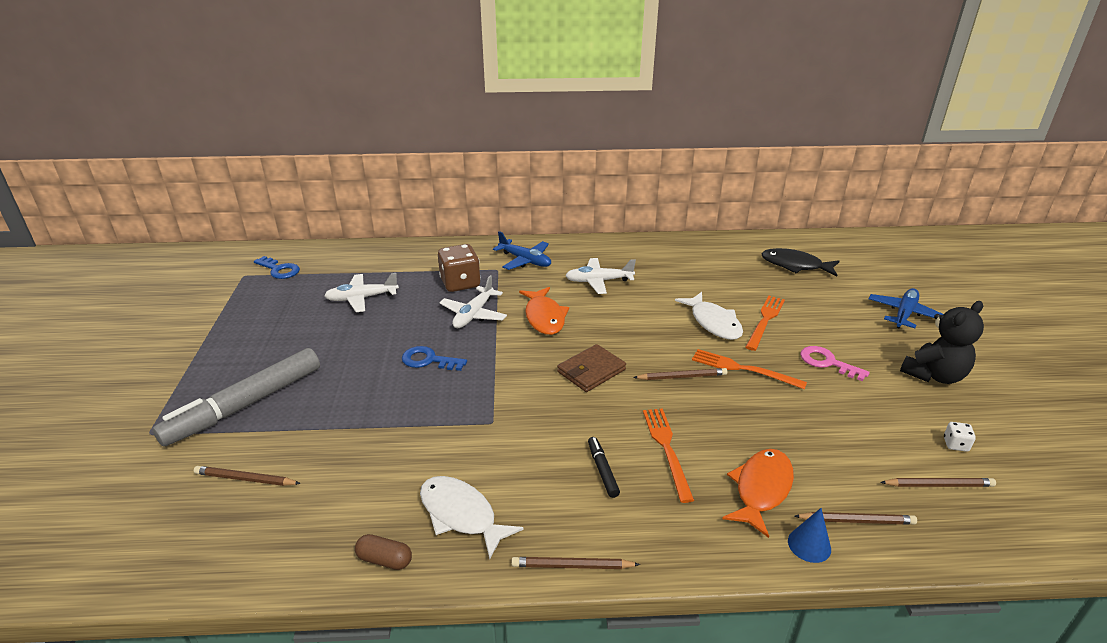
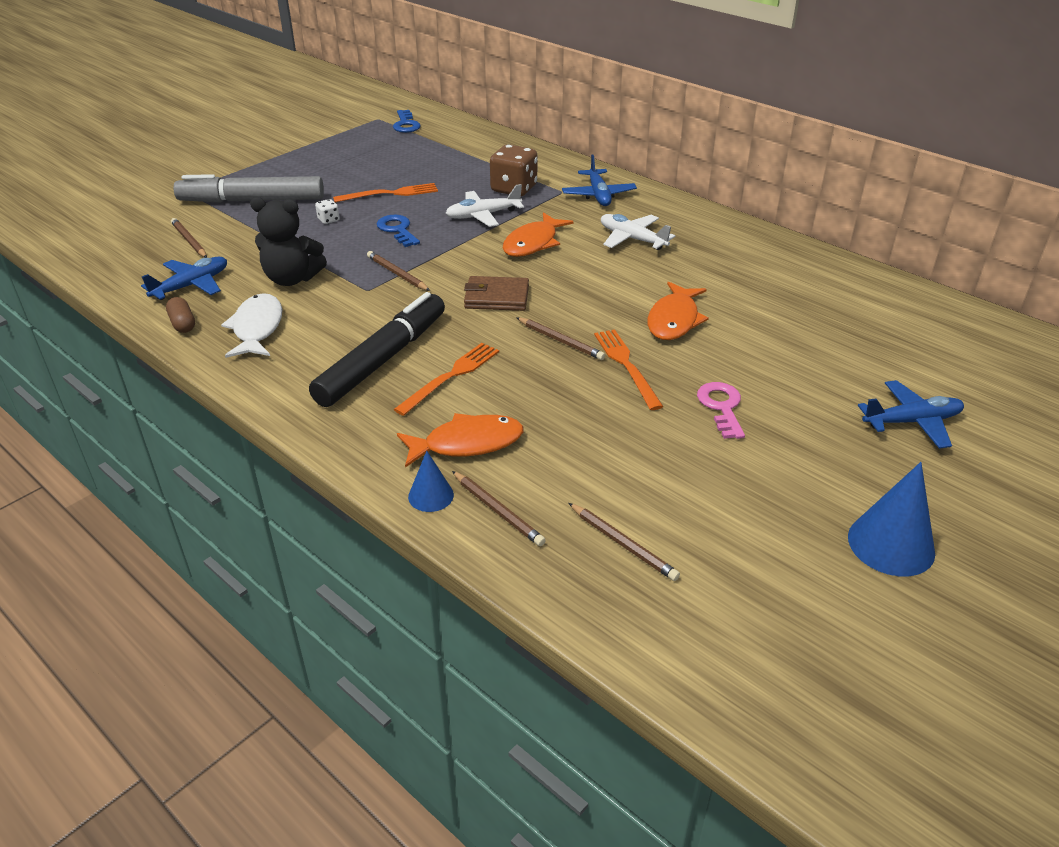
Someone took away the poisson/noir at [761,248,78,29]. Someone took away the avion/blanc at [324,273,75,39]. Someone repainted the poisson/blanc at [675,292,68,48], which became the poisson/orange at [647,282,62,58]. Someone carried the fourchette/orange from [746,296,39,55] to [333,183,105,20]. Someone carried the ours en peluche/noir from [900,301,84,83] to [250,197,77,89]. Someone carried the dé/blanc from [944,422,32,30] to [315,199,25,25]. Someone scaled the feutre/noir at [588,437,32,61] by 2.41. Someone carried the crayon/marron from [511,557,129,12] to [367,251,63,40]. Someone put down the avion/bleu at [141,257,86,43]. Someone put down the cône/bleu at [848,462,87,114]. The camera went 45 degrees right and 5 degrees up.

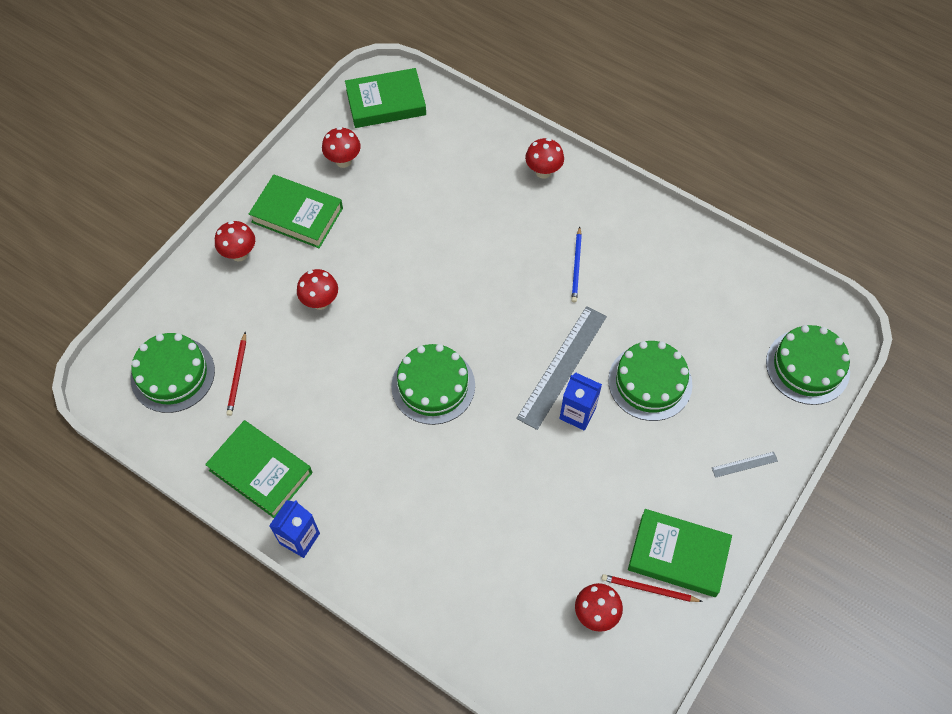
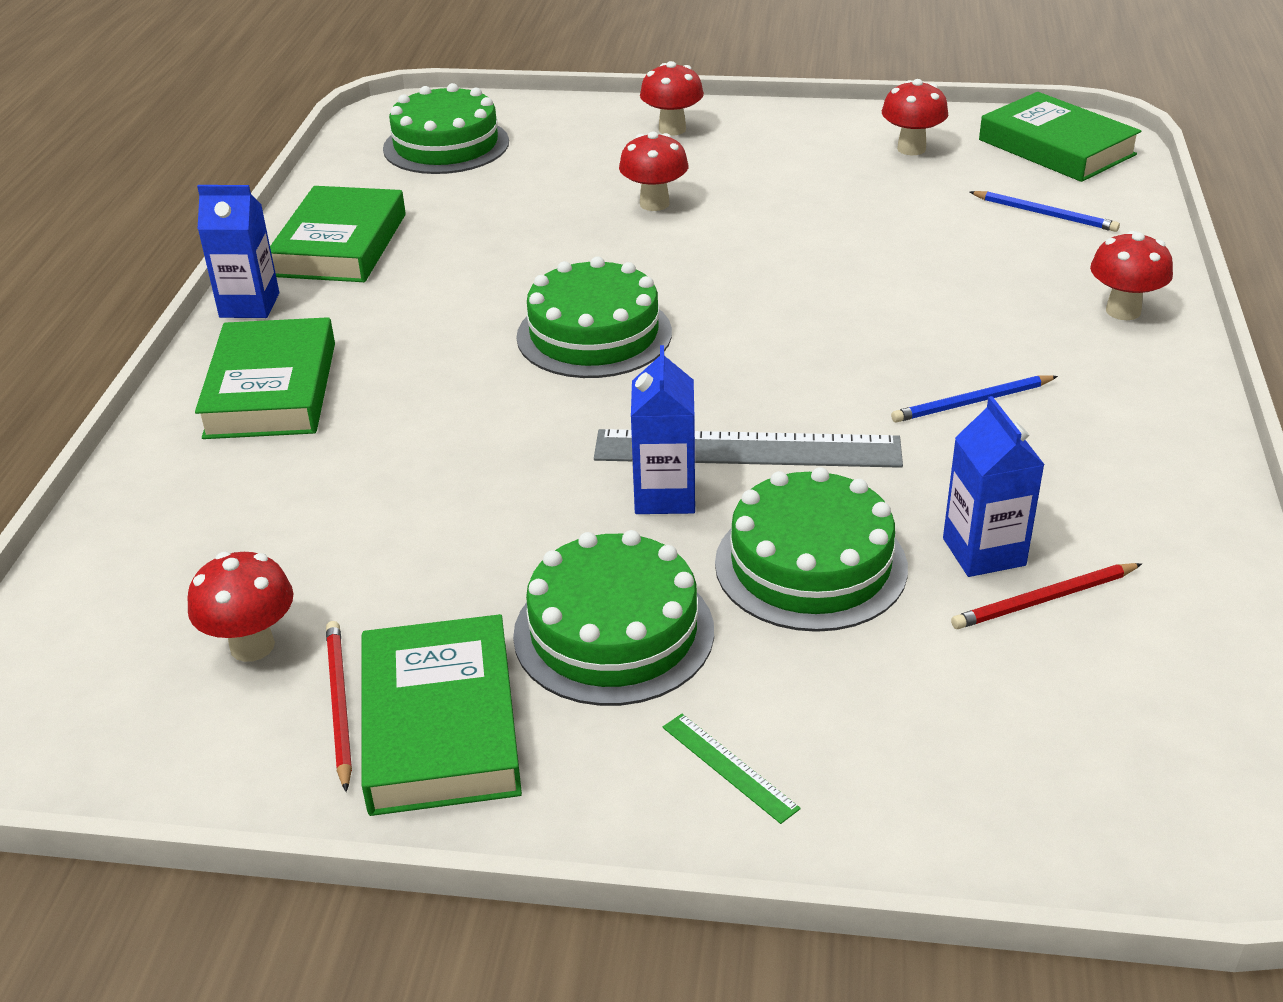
Someone carried the livre/vert from [249,174,94,74] to [195,317,140,122]. Someone carried the gâteau/vert from [766,325,84,80] to [513,530,201,176]. Someone carried the crayon/rouge from [226,331,20,85] to [951,563,191,66]. Someone repainted the règle/gris at [712,452,66,26], which became the règle/vert at [663,714,138,110]. Someone put down the crayon/bleu at [970,191,150,41]. Someone put down the brique de lait/bleu at [943,396,102,181]. The camera went 65 degrees right and 25 degrees down.

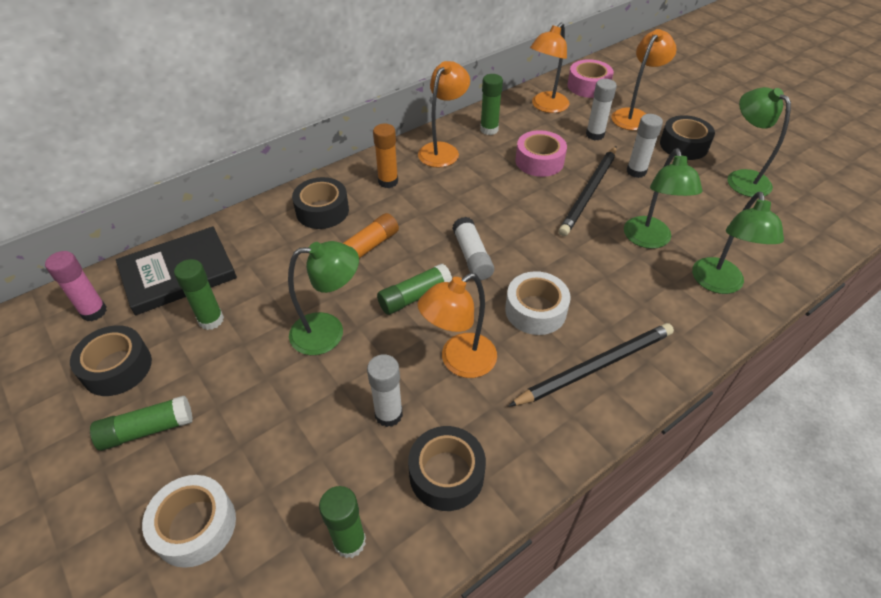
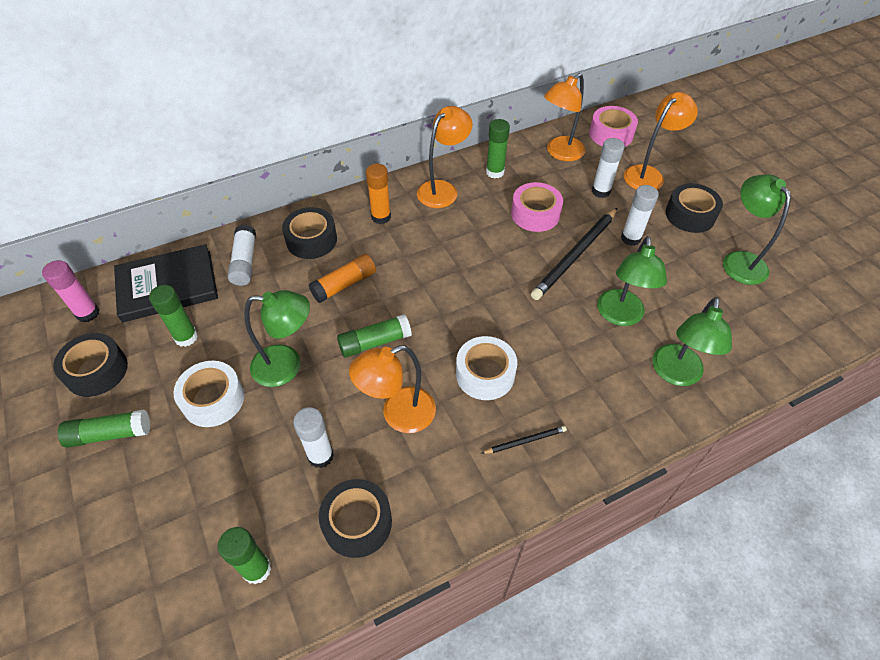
Someone carried the bâton de colle/blanc from [452,217,42,63] to [228,224,28,62]. Someone scaled the crayon/noir at [508,323,166,84] by 0.47. Someone carried the ruban adhésif/blanc from [142,475,94,93] to [173,361,71,66]. The camera went 10 degrees right and 5 degrees up.

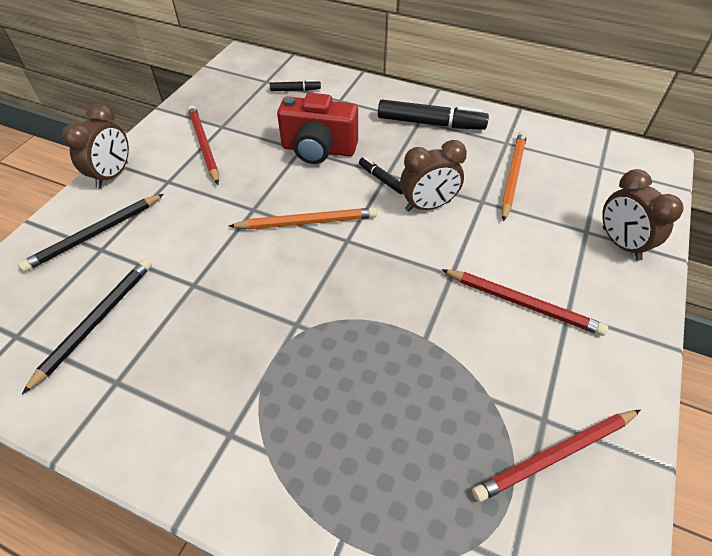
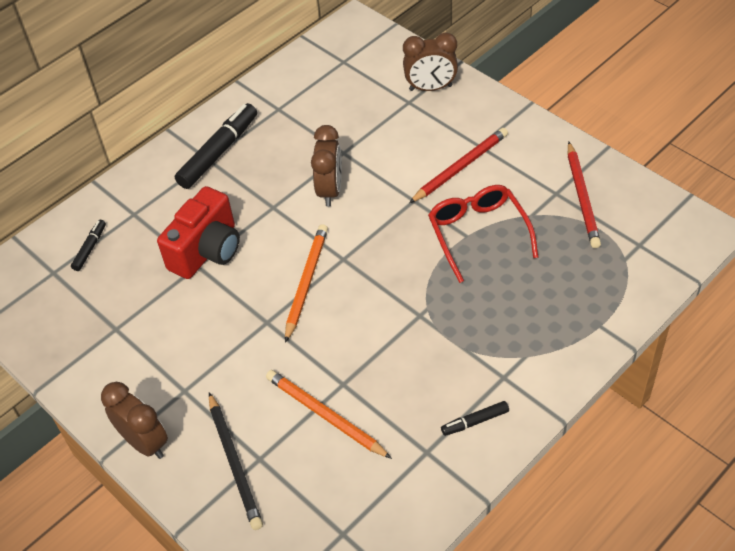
Someone took away the crayon/rouge at [188,105,31,79]. Someone carried the crayon/orange from [501,131,26,91] to [266,370,126,89]. Someone carried the feutre/noir from [359,157,44,37] to [441,401,68,35]. Someone took away the crayon/noir at [22,259,130,135]. Someone put down the lunettes/rouge at [428,185,111,98]. The camera went 65 degrees left and 0 degrees up.

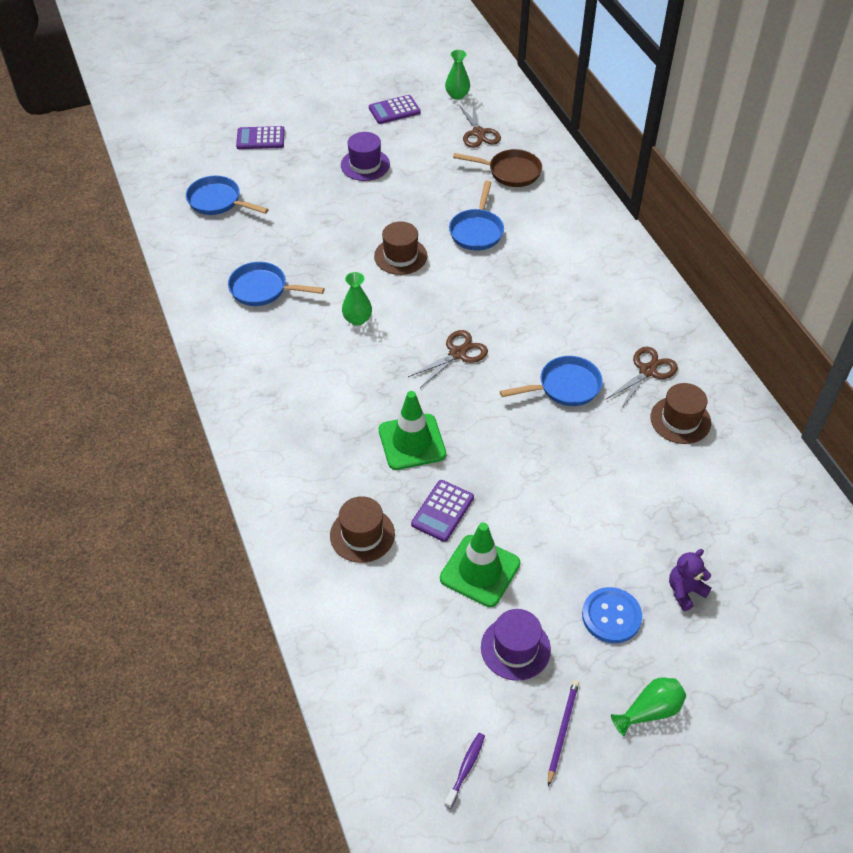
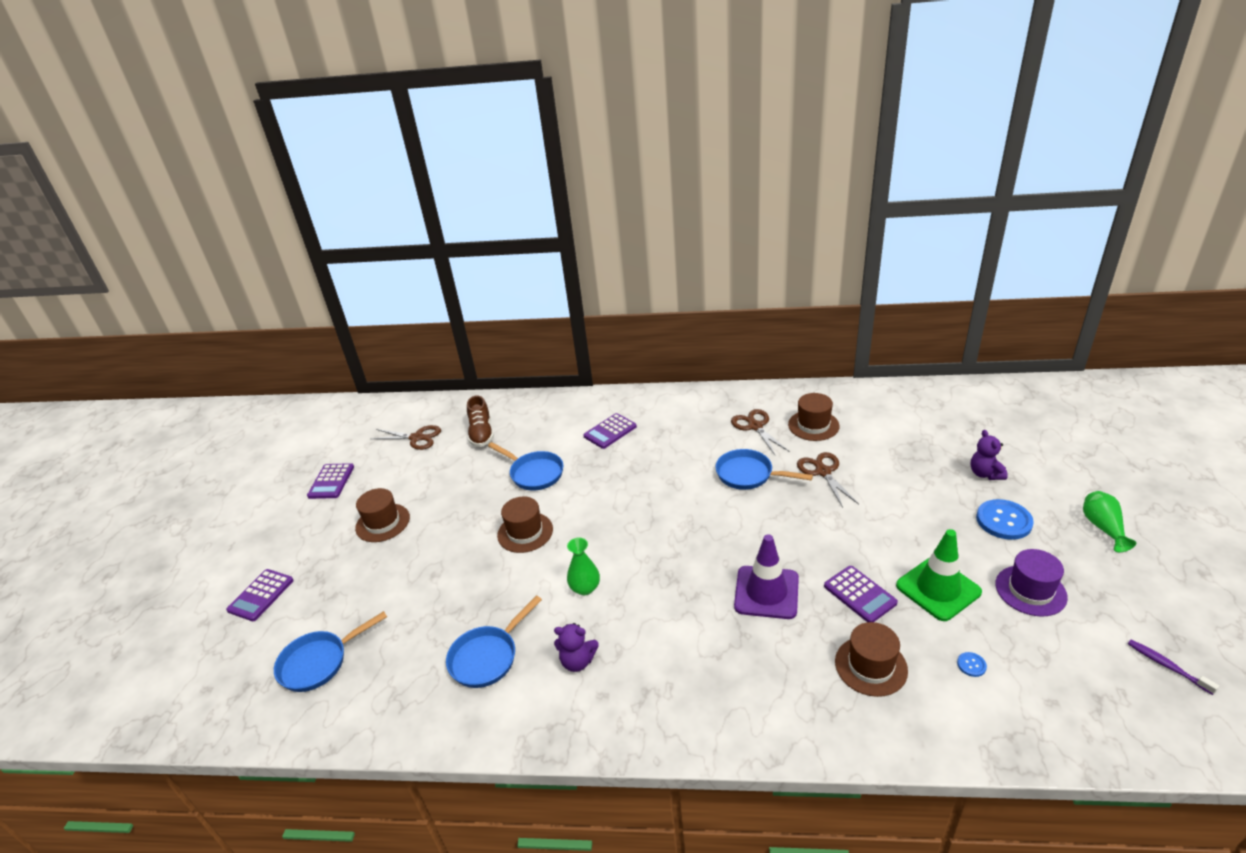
Someone took away the vase/vert at [445,50,25,50]. Someone repainted the chapeau/violet at [341,132,49,49], which became the chapeau/marron at [355,488,55,54]. Someone swapped the poêle/marron at [453,149,89,38] for the chaussure/marron at [467,395,27,52]. Someone carried the ciseaux/marron from [408,330,80,58] to [797,452,62,56]. Someone rotated the poêle/bleu at [500,356,103,50] by 75 degrees counterclockwise. Someone repainted the cône de chantier/vert at [379,391,67,79], which became the cône de chantier/violet at [734,534,65,85]. Someone took away the crayon/violet at [548,680,31,106]. Someone put down the calculatrice/violet at [583,413,54,36]. Someone put down the ours en peluche/violet at [554,623,44,49]. Someone put down the bouton/bleu at [957,652,30,25]. The camera went 60 degrees left and 15 degrees down.

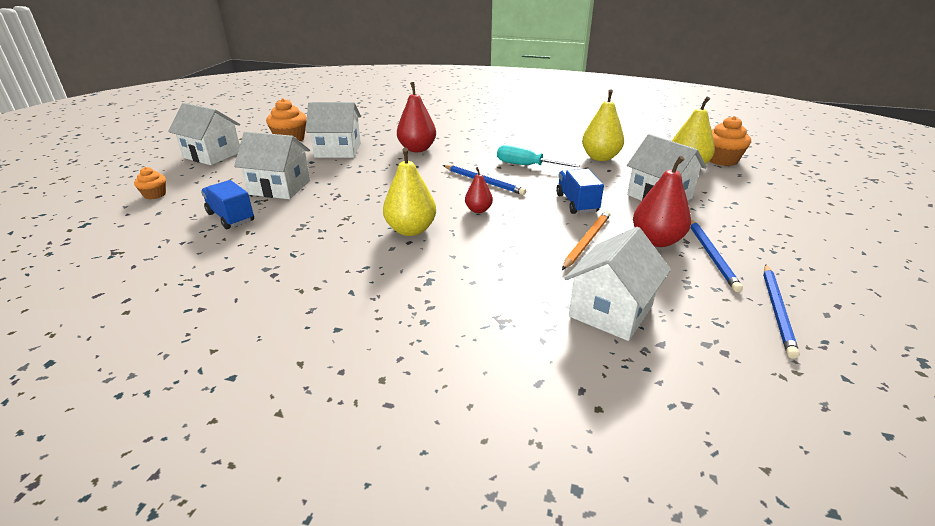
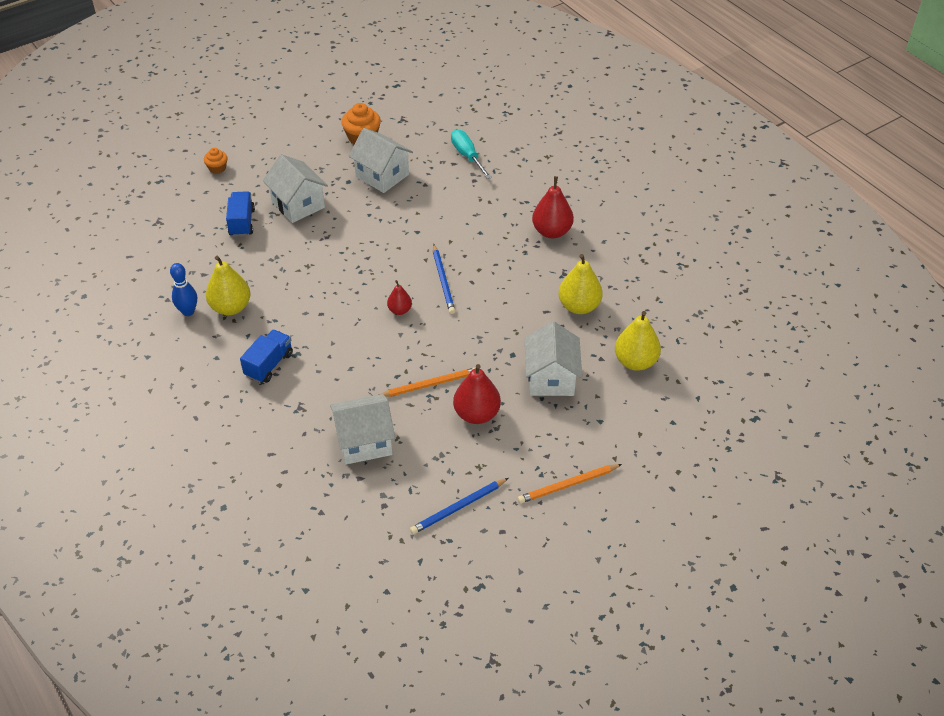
Someone carried the poire/rouge from [397,82,39,70] to [532,176,42,62]. Someone took away the maison/blanc at [168,103,72,62]. Someone took away the muffin/orange at [710,116,41,50]. Someone carried the tournevis/turquoise from [497,145,83,22] to [451,130,41,49]. Someone carried the poire/jaune from [383,148,53,88] to [206,256,45,59]. Someone carried the camion/bleu from [556,169,48,45] to [240,330,53,53]. Someone took away the crayon/bleu at [690,219,53,73]. Someone put down the quille/bleu at [170,263,27,53]. Someone put down the crayon/orange at [518,464,104,39]. The camera went 40 degrees right and 15 degrees up.

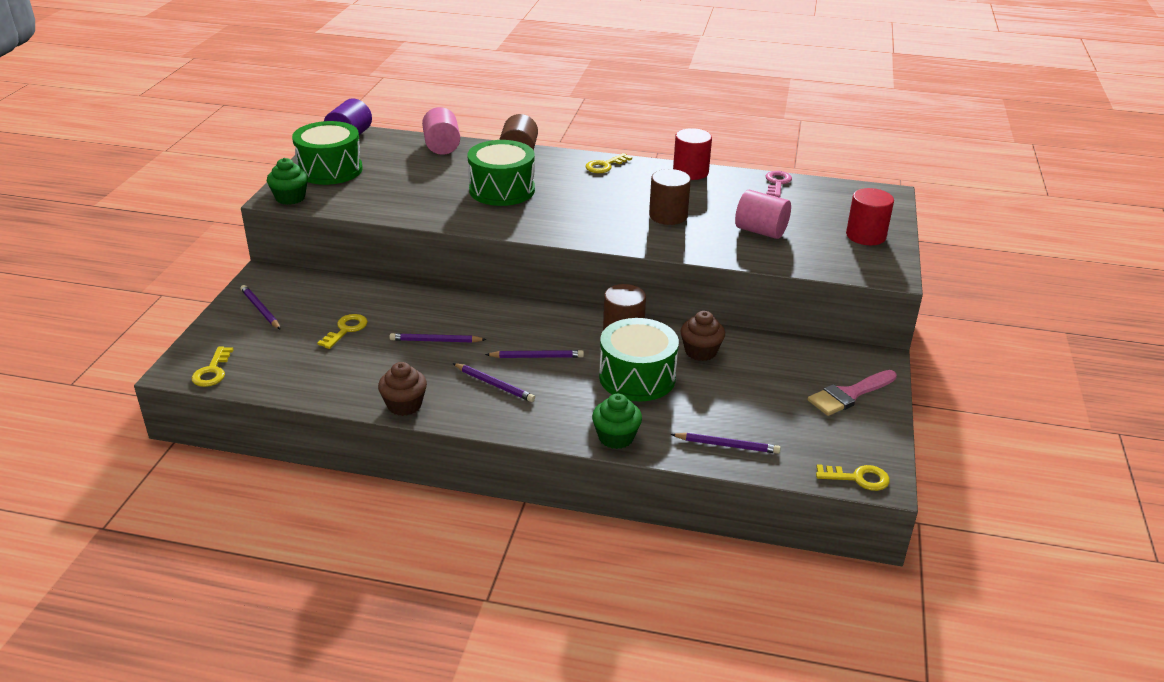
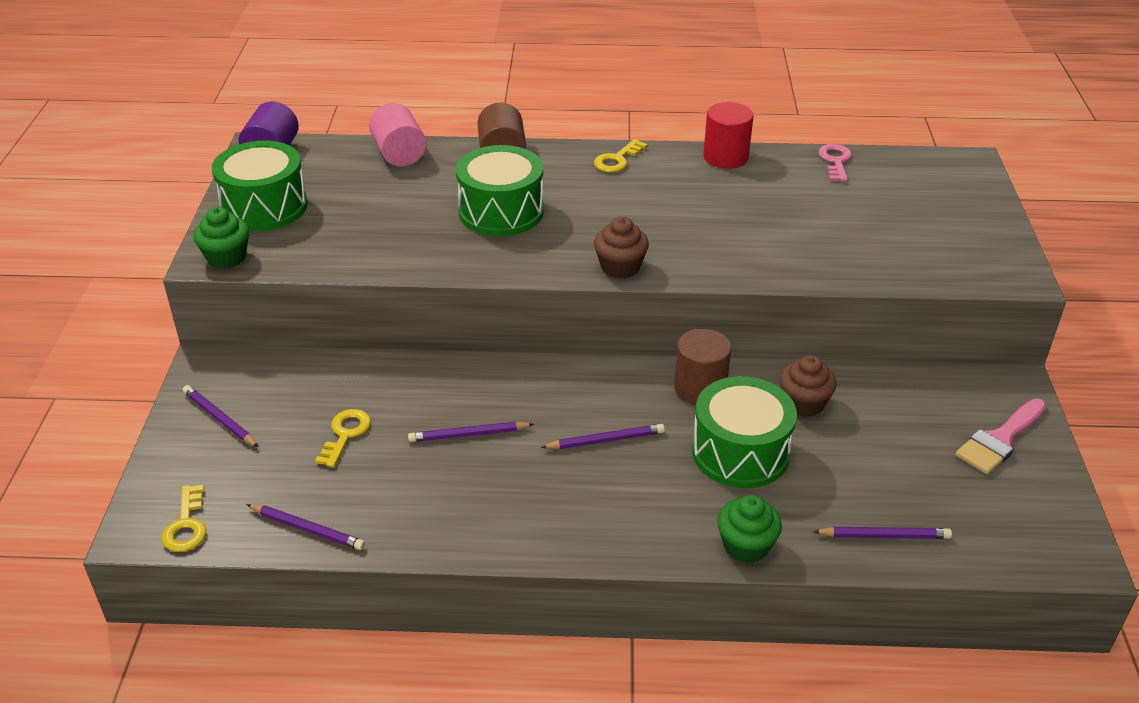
Someone took away the cylindre/marron at [649,169,42,56]. Someone took away the cylindre/rouge at [846,188,48,57]. Someone took away the cylindre/rose at [735,190,56,49]. Someone carried the muffin/marron from [378,362,49,54] to [594,217,55,62]. Someone carried the crayon/violet from [453,363,82,39] to [246,504,119,46]. Someone took away the clé/jaune at [816,464,74,27]. The camera went 10 degrees left and 5 degrees up.

